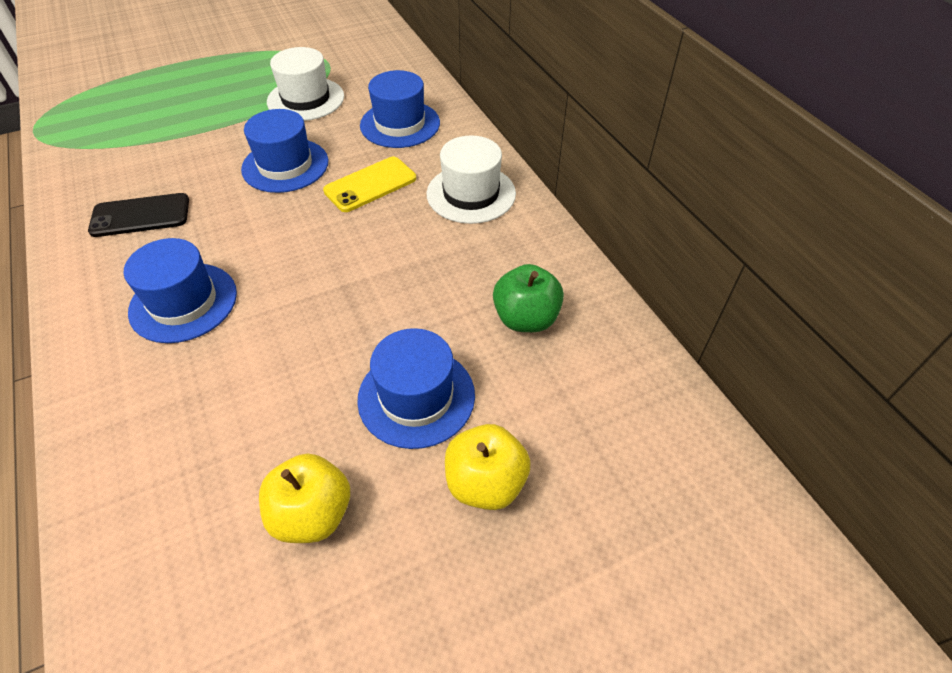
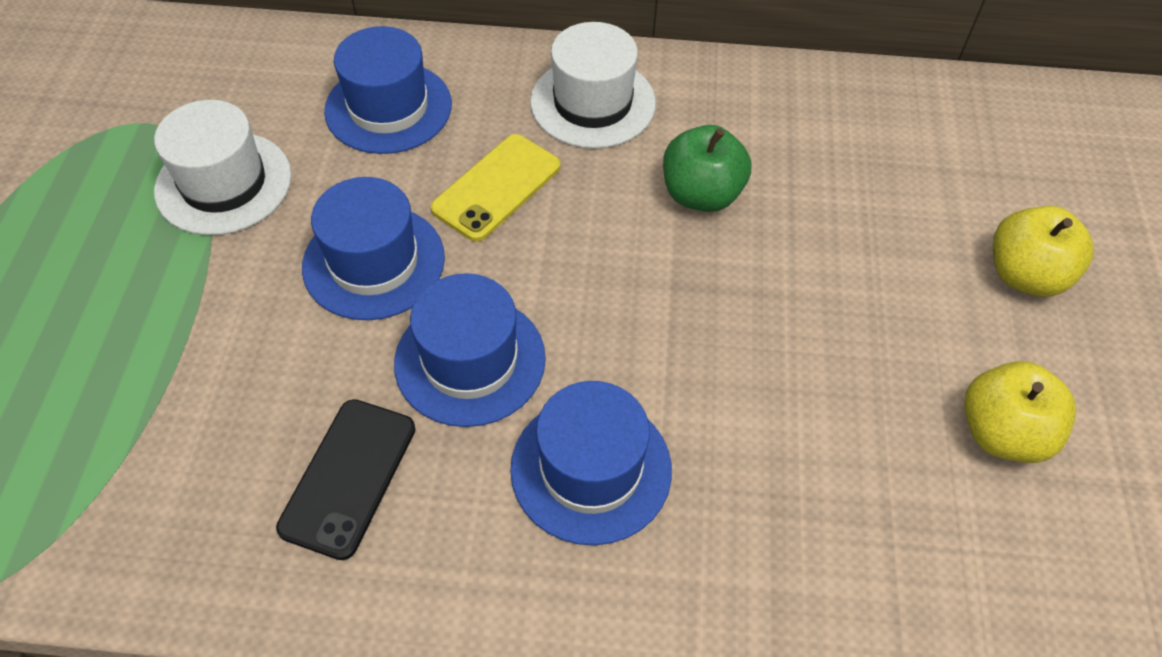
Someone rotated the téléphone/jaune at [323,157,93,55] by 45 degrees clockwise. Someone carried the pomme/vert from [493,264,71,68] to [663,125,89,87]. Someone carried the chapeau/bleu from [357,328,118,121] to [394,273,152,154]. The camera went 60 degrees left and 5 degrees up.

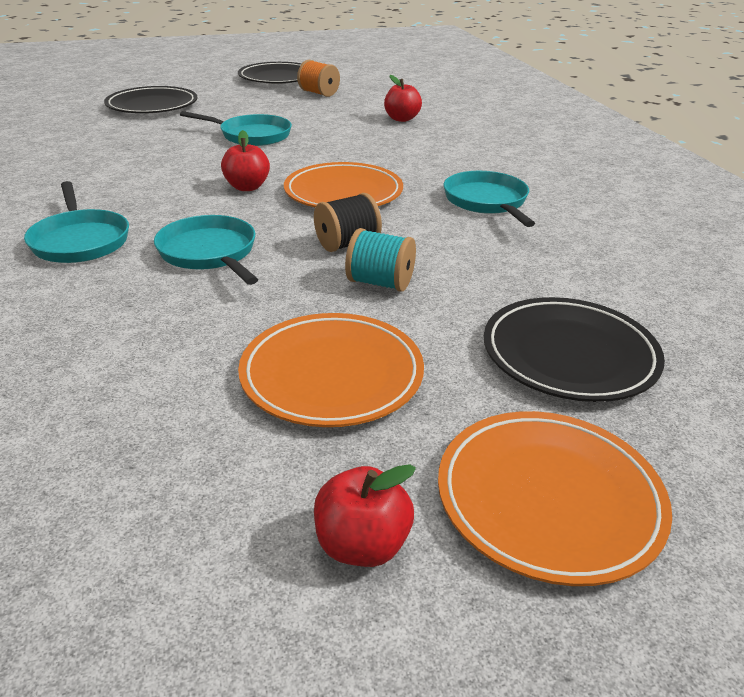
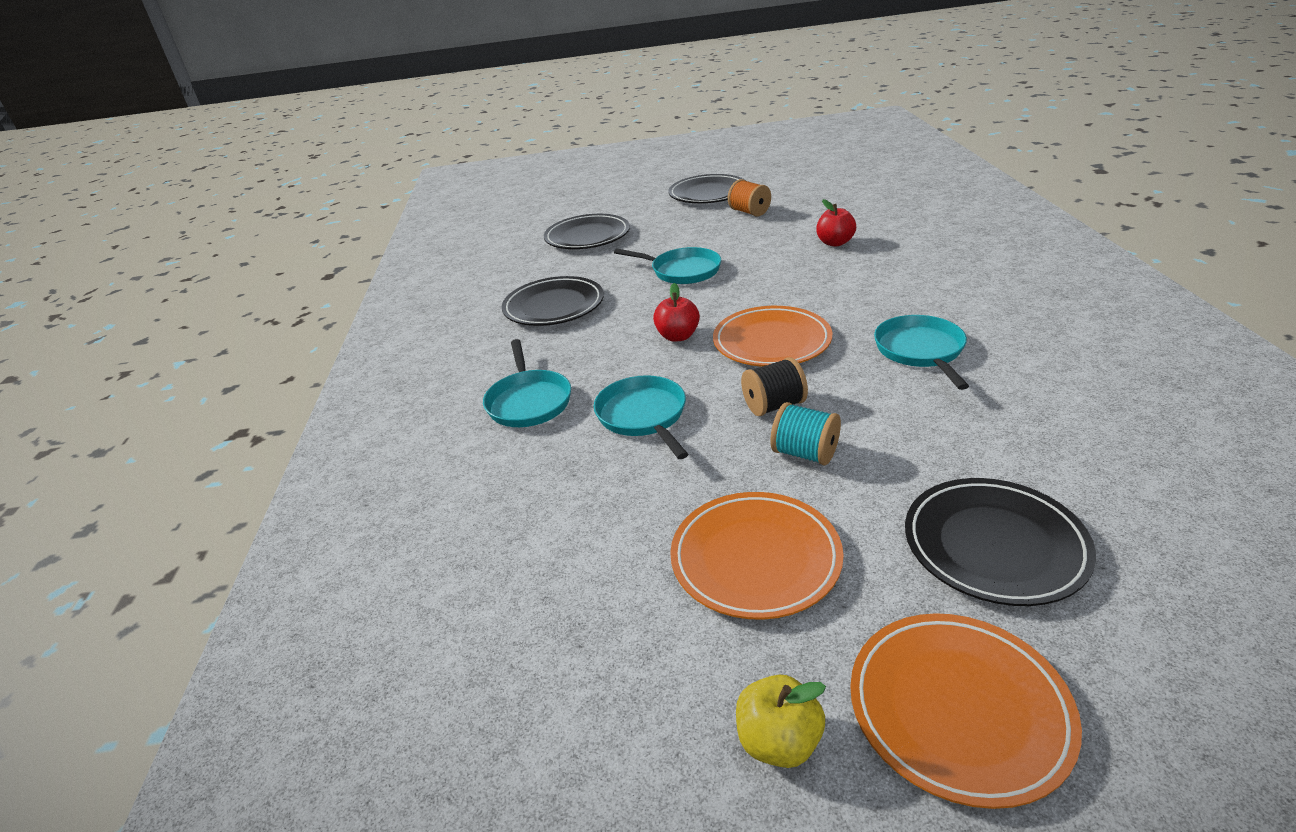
Someone repainted the pomme/rouge at [314,464,102,103], which became the pomme/jaune at [736,675,90,93]. Someone put down the assiette/noir at [501,276,103,50]. The camera went 15 degrees right and 0 degrees up.

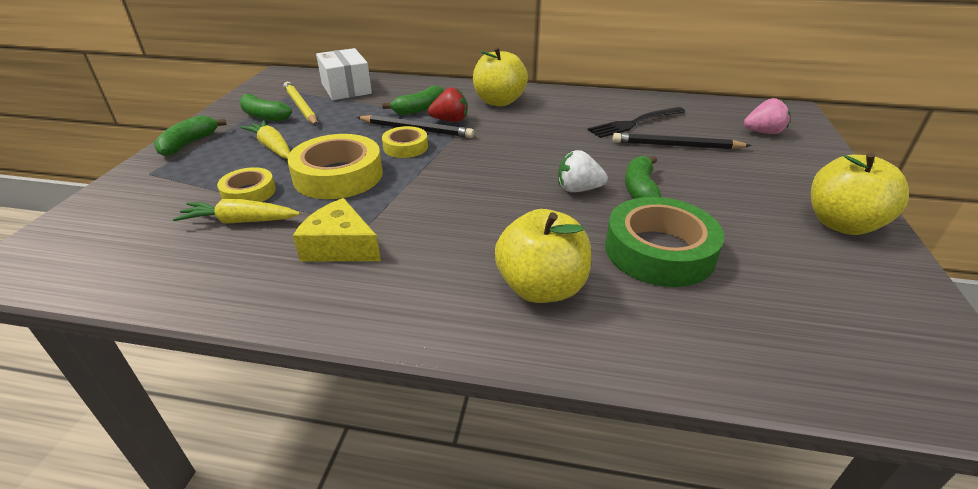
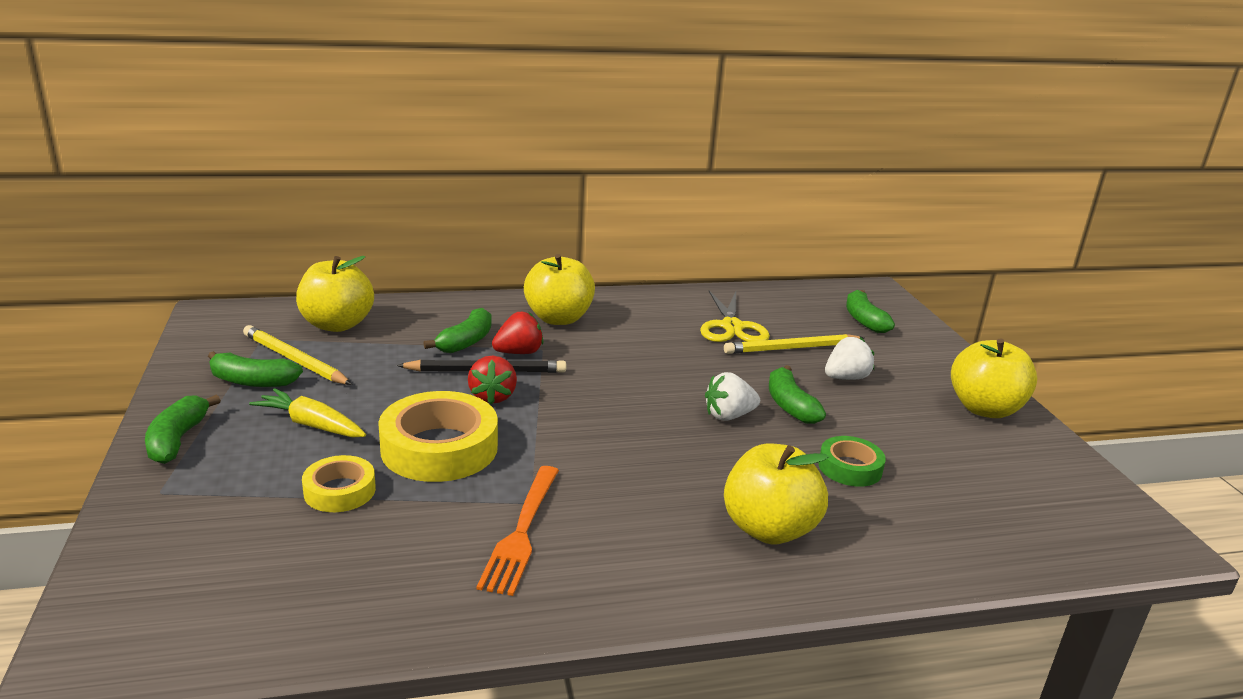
Someone swapped the boîte/blanc at [316,48,56,52] for the pomme/jaune at [296,256,78,76]. Someone swapped the fraise/rose at [744,98,46,36] for the banane/vert at [846,290,49,43]. Someone swapped the fourchette/noir at [588,107,97,31] for the ciseaux/jaune at [700,291,70,51]. Someone swapped the ruban adhésif/jaune at [382,126,46,32] for the fraise/rouge at [468,356,49,48]. Someone repainted the crayon/noir at [612,133,139,16], which became the crayon/jaune at [724,334,140,20]. Someone scaled the ruban adhésif/vert at [605,197,119,90] by 0.55. Someone swapped the fromage/jaune at [293,198,88,63] for the fourchette/orange at [476,466,83,130]. Someone took away the carotte/jaune at [173,199,127,25]. Someone put down the fraise/blanc at [825,337,49,43]. The camera went 25 degrees left and 10 degrees down.

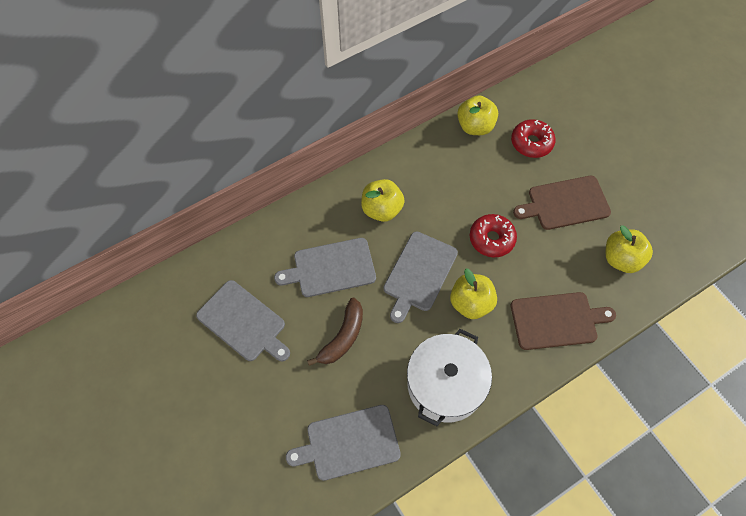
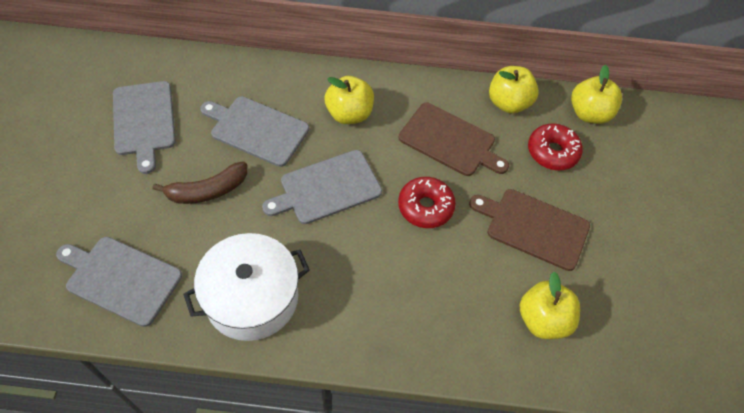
Someone carried the pomme/jaune from [450,269,47,50] to [571,65,51,59]. Someone carried the planche à découper/marron from [511,292,105,58] to [399,103,110,73]. The camera went 35 degrees right and 5 degrees down.

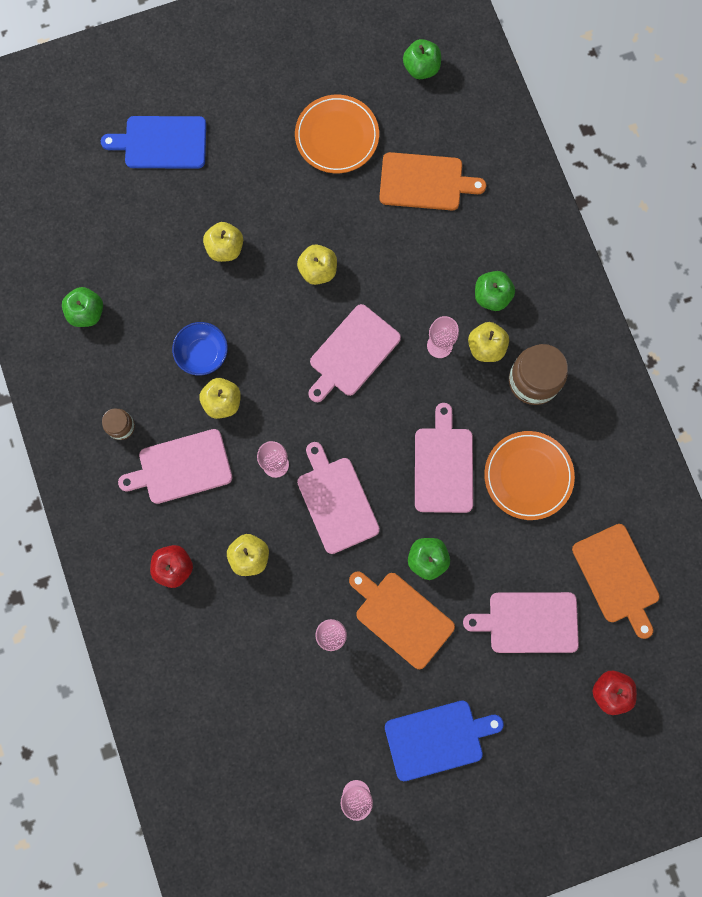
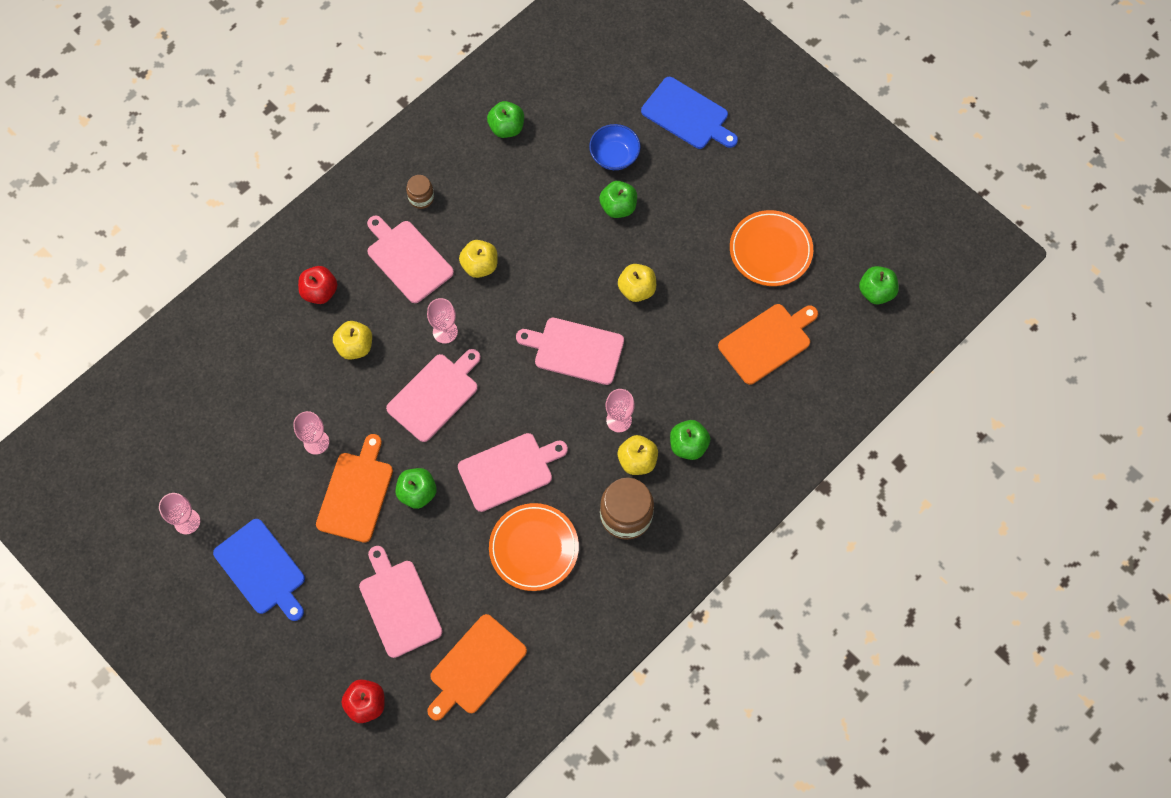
Someone rotated the planche à découper/bleu at [101,116,105,53] by 150 degrees clockwise. Someone rotated the planche à découper/orange at [379,152,107,58] by 105 degrees counterclockwise. Someone repainted the pomme/jaune at [203,222,40,40], which became the pomme/vert at [599,181,38,37]. Someone carried the bol/bleu from [172,322,56,54] to [589,124,52,46]. The camera went 65 degrees right and 10 degrees down.

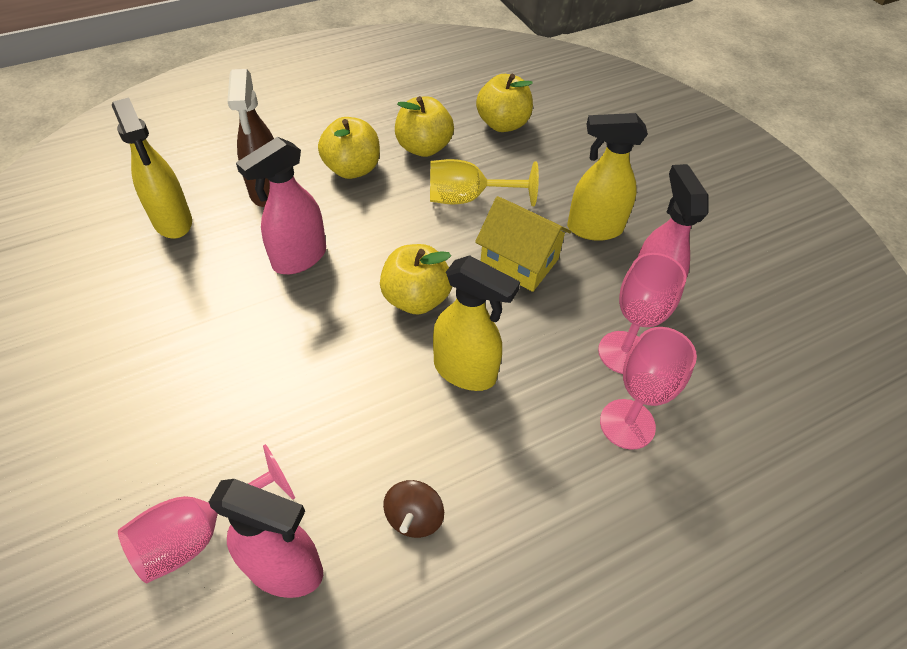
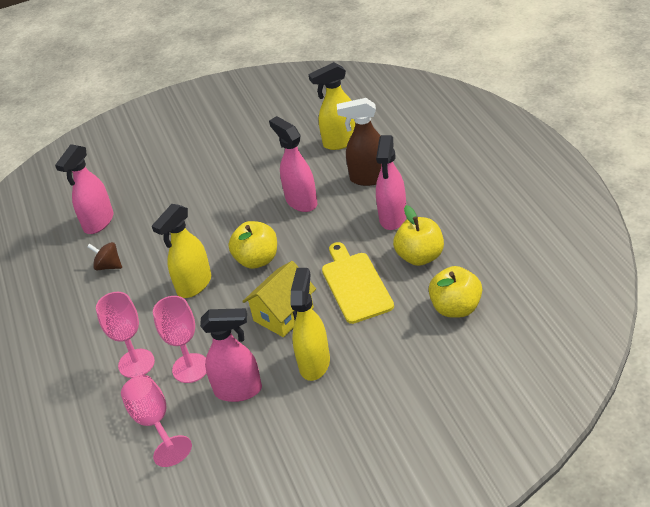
Someone swapped the pomme/jaune at [318,117,62,62] for the vaporisateur/rose at [376,135,30,95]. Someone swapped the verre à pied/jaune at [430,159,109,47] for the planche à découper/jaune at [322,242,72,82]. Someone carried the verre à pied/rose from [118,444,177,139] to [121,375,71,92]. The camera went 105 degrees right and 10 degrees down.

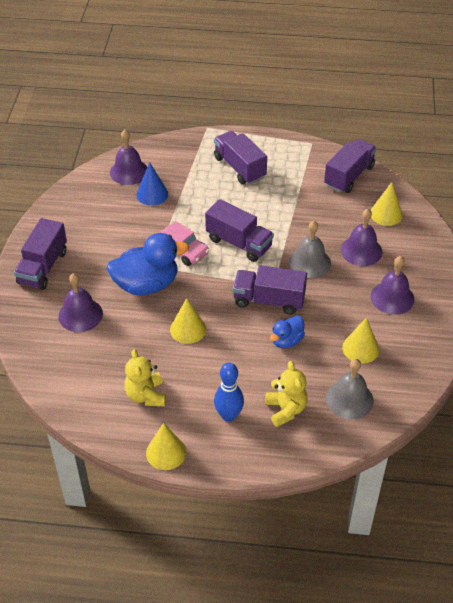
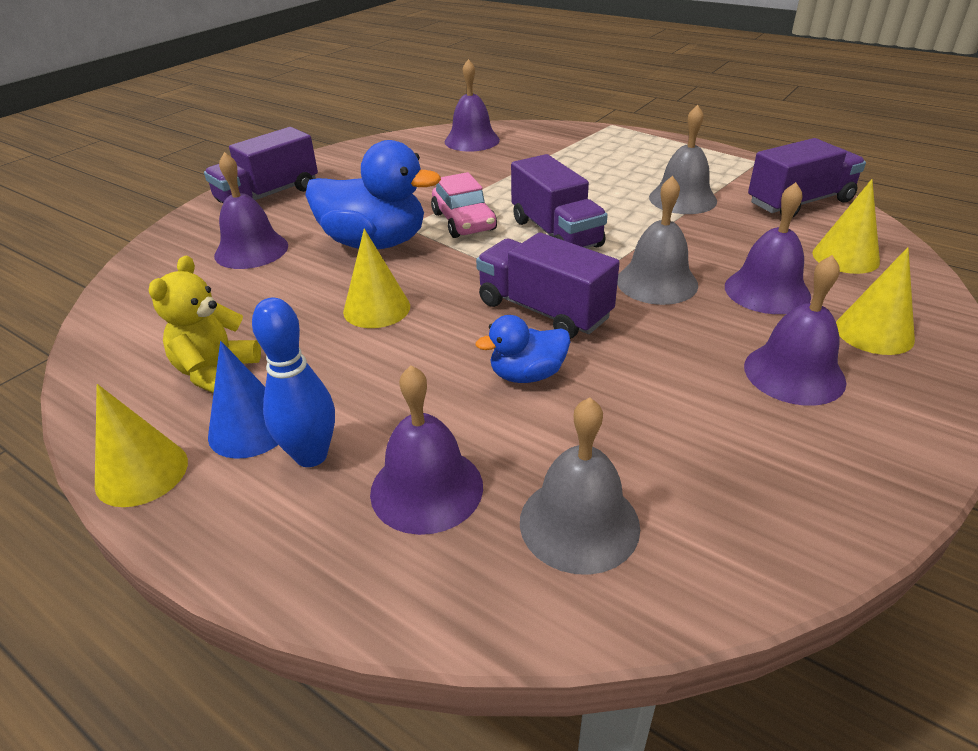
Someone took away the camion/violet at [214,131,53,53]. Someone carried the cône/bleu from [136,162,32,44] to [208,341,70,118]. Someone carried the cône/jaune from [342,318,37,46] to [836,247,79,108]. Someone swapped the ours en peluche/jaune at [265,361,43,66] for the cloche/violet at [370,366,113,169]. Someone put down the cloche/gris at [649,105,68,109]. The camera went 30 degrees right and 10 degrees down.

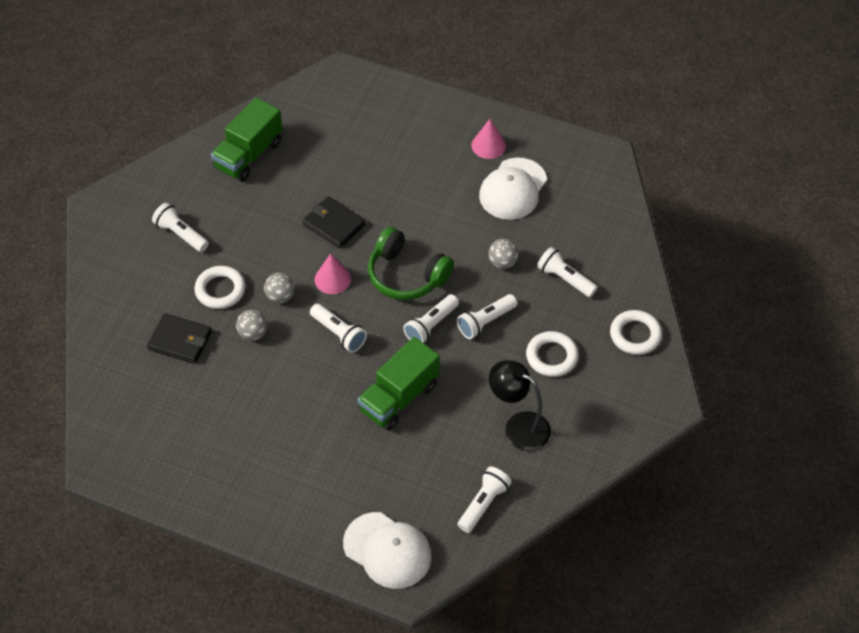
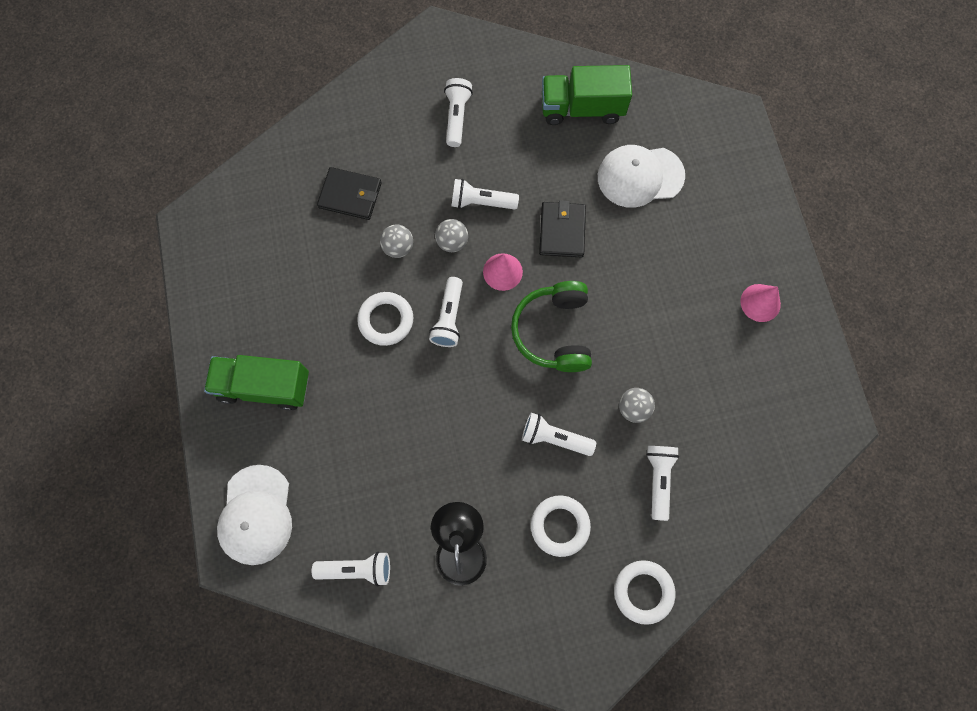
Someone carried the casquette/blanc from [479,157,68,63] to [598,145,87,63]. Someone carried the anneau/blanc from [194,266,51,43] to [357,292,56,54]. Someone carried the lampe de poche/blanc from [403,294,56,49] to [452,179,67,31]. Someone rotated the portefeuille/noir at [147,313,65,51] by 60 degrees counterclockwise. Someone carried the camion/vert from [358,337,82,94] to [204,355,105,56]. The camera went 55 degrees right and 20 degrees up.

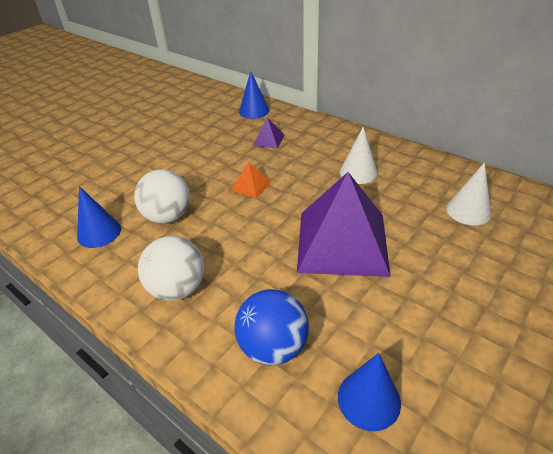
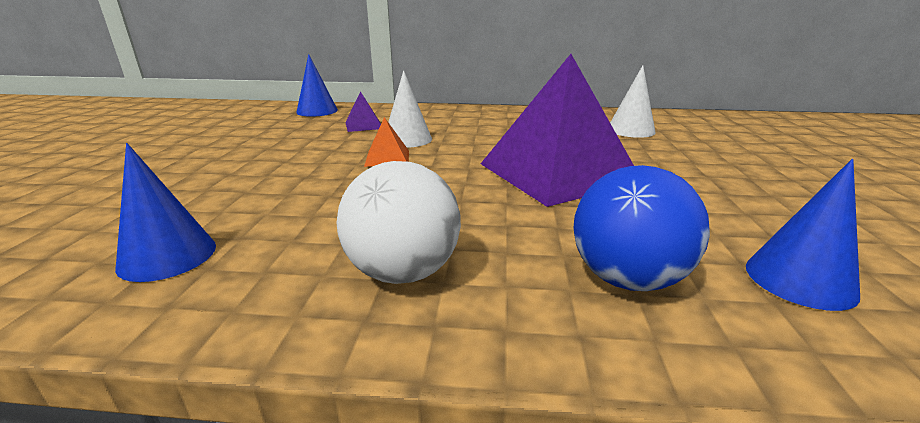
Someone carried the cône/blanc from [340,127,38,57] to [388,70,44,78]. Someone took away the balle/blanc at [134,169,56,54]. The camera went 35 degrees left and 15 degrees down.

